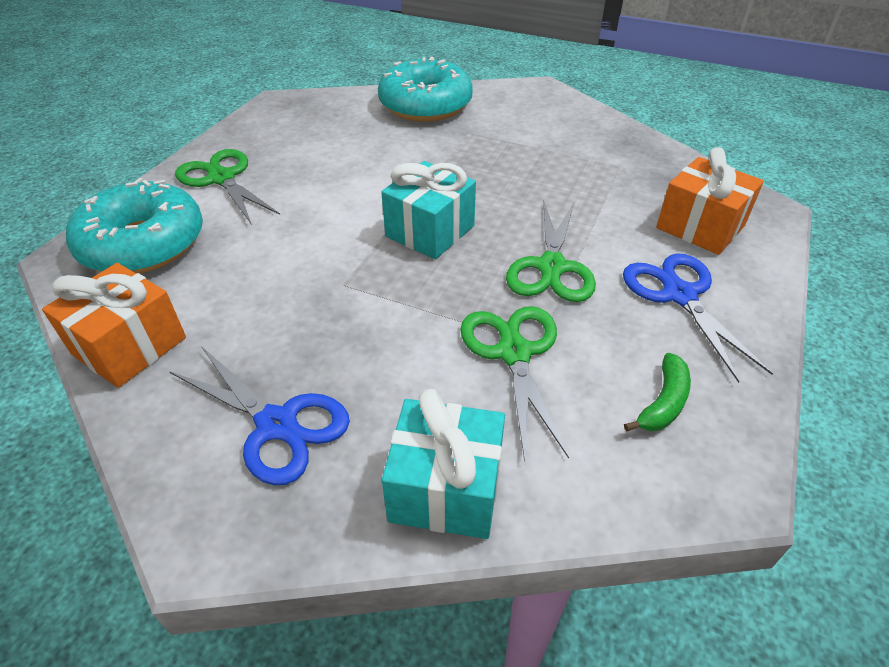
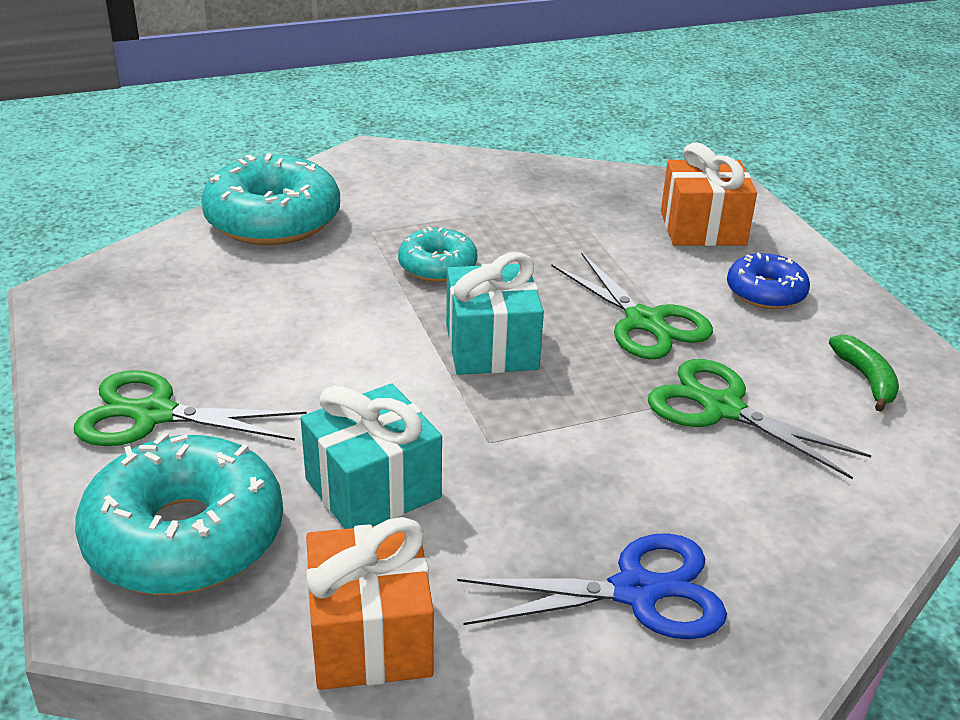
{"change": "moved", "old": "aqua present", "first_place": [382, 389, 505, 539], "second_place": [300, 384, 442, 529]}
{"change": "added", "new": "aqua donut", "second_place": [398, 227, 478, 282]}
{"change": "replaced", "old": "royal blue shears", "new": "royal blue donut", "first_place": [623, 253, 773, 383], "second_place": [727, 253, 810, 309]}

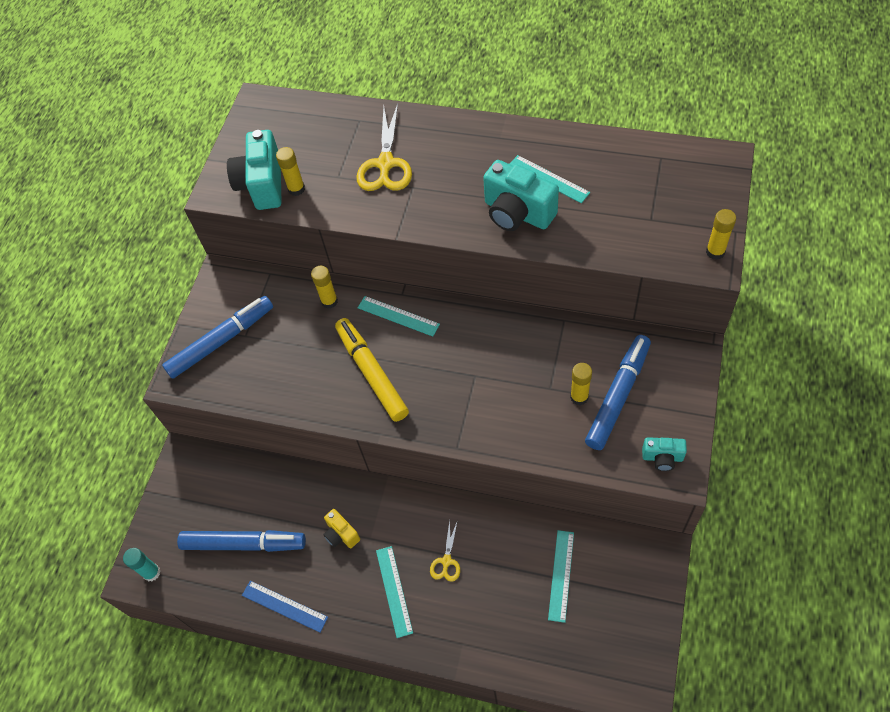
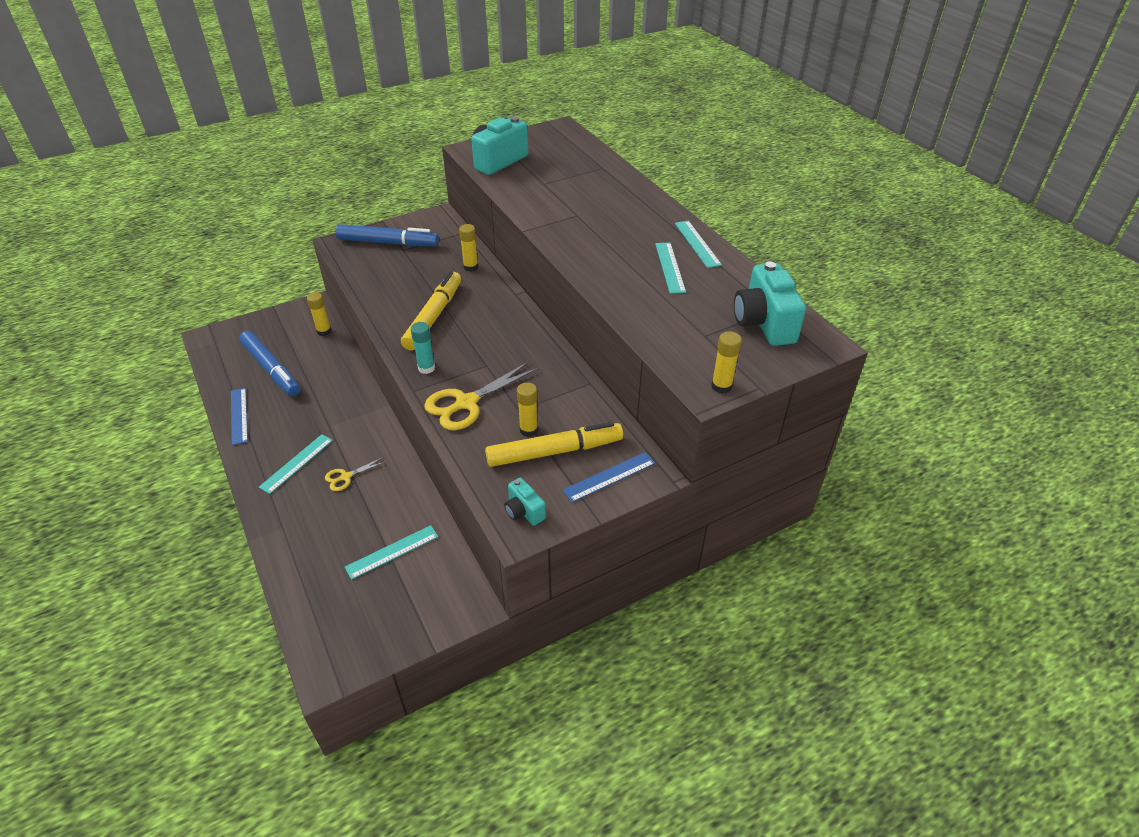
{"change": "moved", "old": "yellow stick of glue", "first_place": [276, 147, 305, 196], "second_place": [307, 292, 331, 336]}
{"change": "moved", "old": "aqua stick of glue", "first_place": [123, 548, 161, 581], "second_place": [411, 322, 435, 374]}
{"change": "moved", "old": "yellow shears", "first_place": [357, 104, 412, 191], "second_place": [424, 362, 538, 430]}
{"change": "recoloured", "old": "royal blue marker", "new": "yellow marker", "first_place": [585, 335, 651, 450], "second_place": [485, 422, 623, 467]}
{"change": "added", "new": "royal blue measuring stick", "second_place": [563, 452, 655, 502]}
{"change": "moved", "old": "aqua measuring stick", "first_place": [358, 296, 440, 337], "second_place": [675, 221, 722, 268]}
{"change": "moved", "old": "aqua photo camera", "first_place": [483, 160, 559, 231], "second_place": [734, 261, 806, 346]}
{"change": "removed", "old": "yellow photo camera", "first_place": [323, 509, 360, 548]}

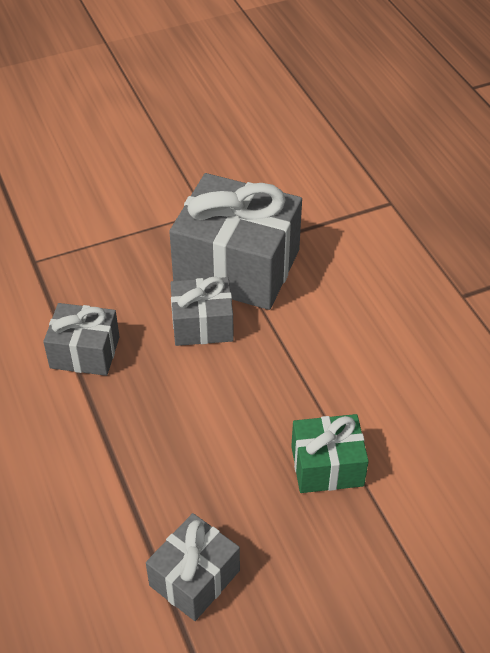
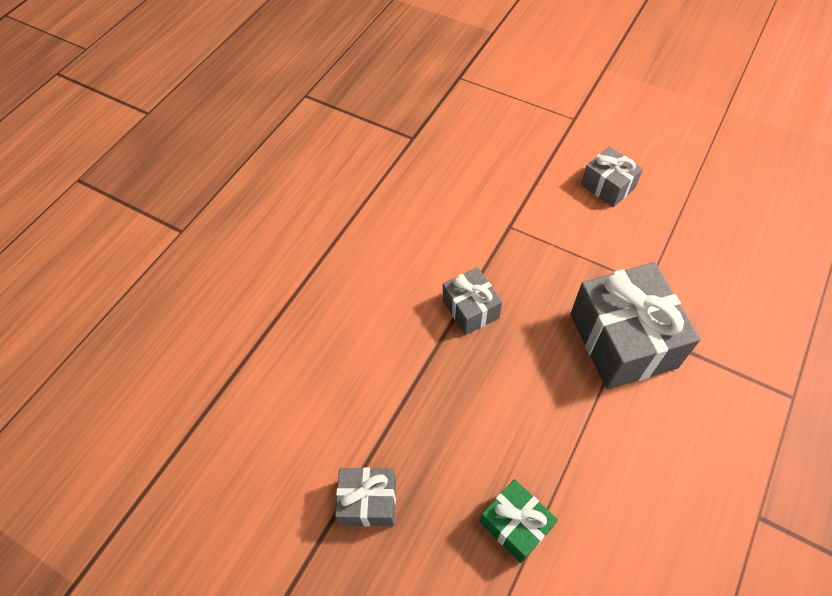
{"change": "moved", "old": "gray present", "first_place": [170, 276, 234, 346], "second_place": [581, 146, 643, 207]}

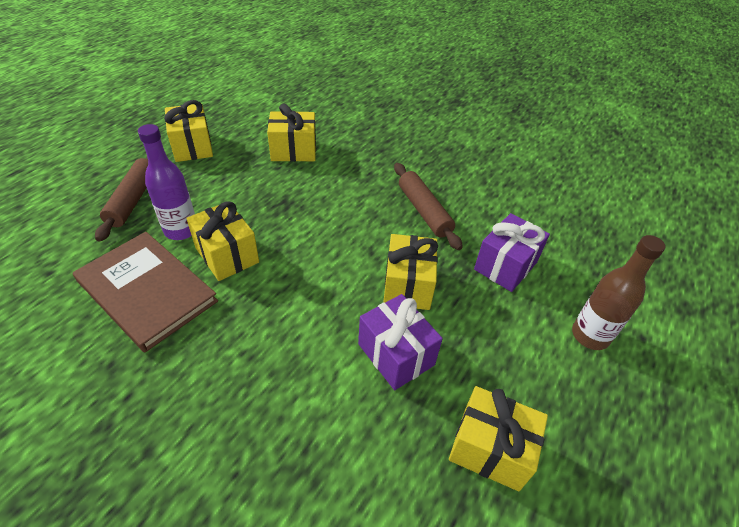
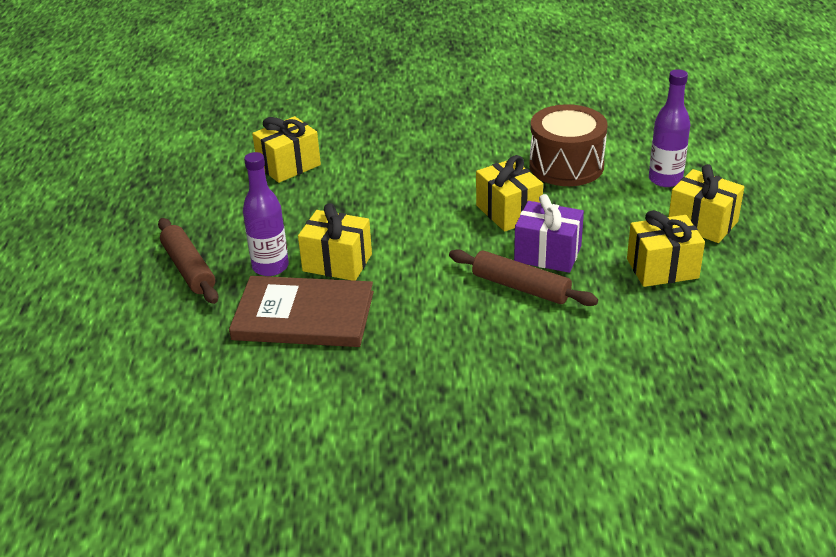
{"change": "moved", "old": "brown dough roller", "first_place": [394, 163, 463, 250], "second_place": [449, 249, 598, 306]}
{"change": "replaced", "old": "royal purple present", "new": "brown toy drum", "first_place": [474, 213, 550, 292], "second_place": [529, 104, 607, 186]}
{"change": "recoloured", "old": "brown flask", "new": "royal purple flask", "first_place": [572, 235, 665, 350], "second_place": [649, 69, 690, 187]}
{"change": "moved", "old": "yellow present", "first_place": [164, 100, 213, 162], "second_place": [669, 164, 744, 243]}

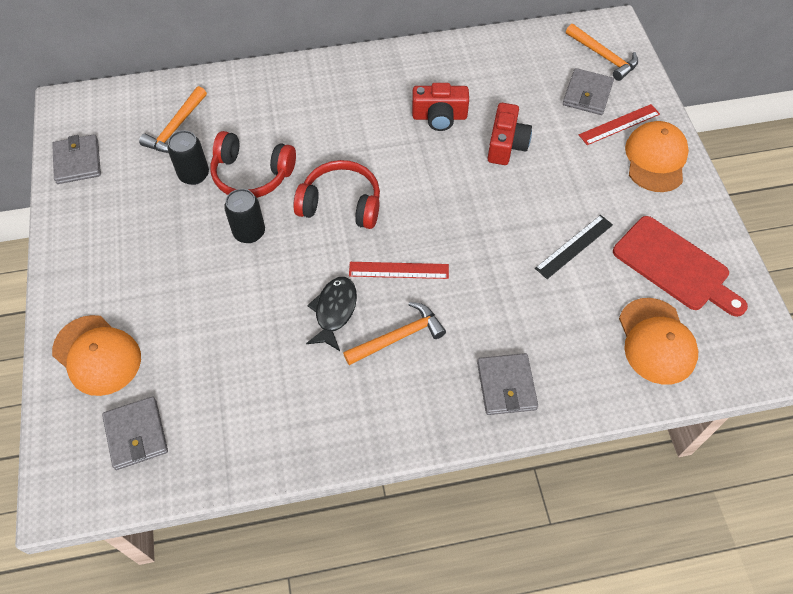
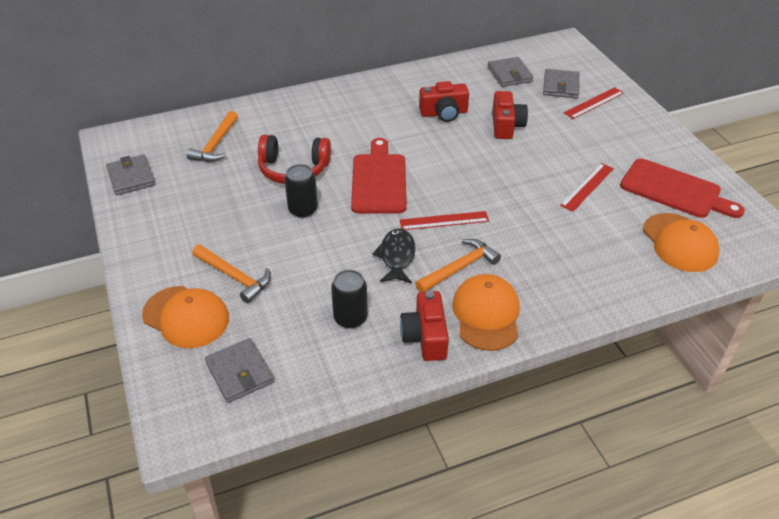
{"change": "moved", "old": "bright orange carpenter's hammer", "first_place": [566, 24, 638, 81], "second_place": [192, 245, 271, 303]}
{"change": "moved", "old": "ebony tin", "first_place": [167, 130, 209, 185], "second_place": [331, 270, 368, 329]}
{"change": "replaced", "old": "scarlet headset", "new": "scarlet cutting board", "first_place": [293, 160, 380, 229], "second_place": [351, 138, 407, 214]}
{"change": "added", "new": "scarlet photo camera", "second_place": [400, 291, 449, 361]}
{"change": "moved", "old": "bright orange baseball cap", "first_place": [625, 121, 689, 192], "second_place": [452, 274, 519, 351]}
{"change": "moved", "old": "gray wallet", "first_place": [477, 353, 538, 415], "second_place": [488, 57, 533, 87]}
{"change": "recoloured", "old": "ebony measuring stick", "new": "scarlet measuring stick", "first_place": [535, 215, 613, 279], "second_place": [560, 163, 614, 212]}

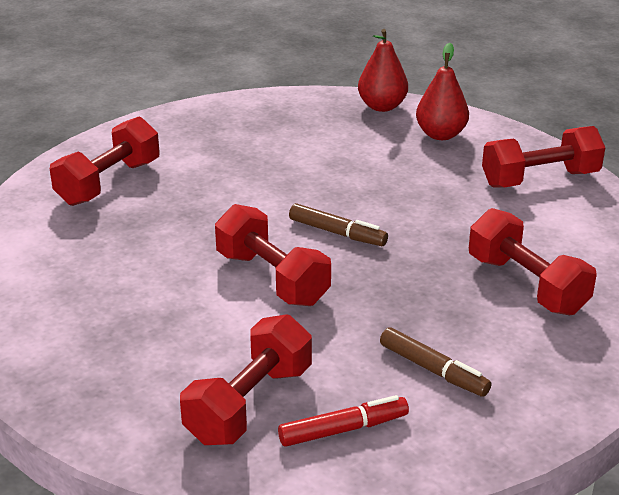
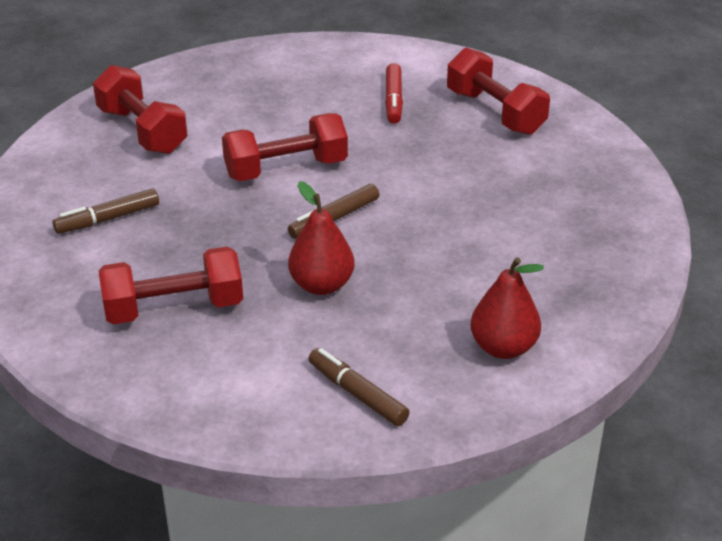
{"change": "moved", "old": "scarlet pear", "first_place": [358, 29, 408, 112], "second_place": [288, 181, 355, 295]}
{"change": "replaced", "old": "scarlet hand weight", "new": "brown marker", "first_place": [482, 126, 605, 187], "second_place": [308, 348, 410, 426]}
{"change": "moved", "old": "scarlet marker", "first_place": [278, 395, 409, 447], "second_place": [385, 63, 403, 124]}

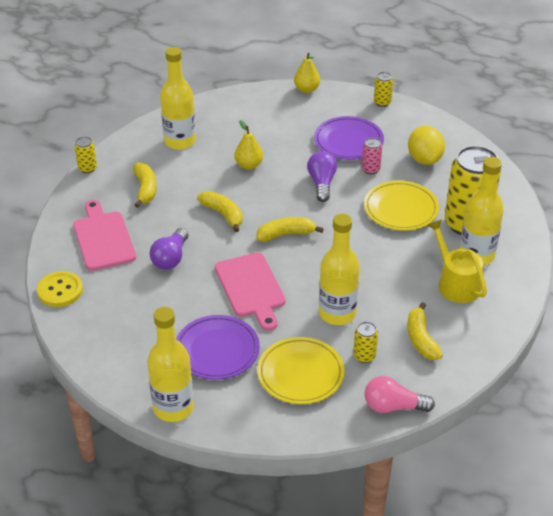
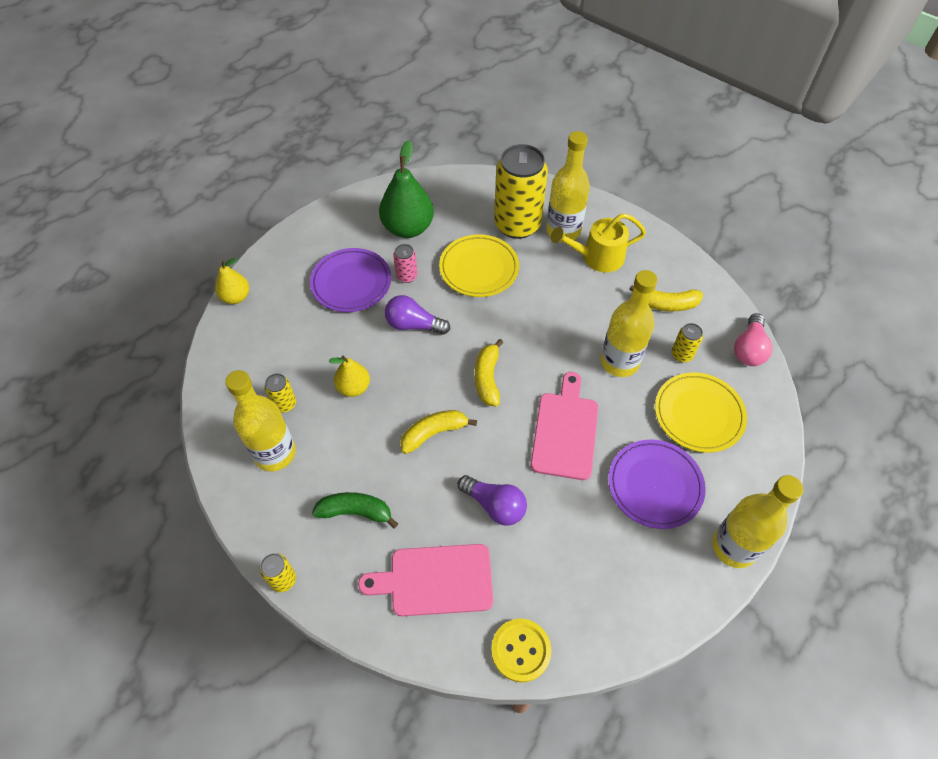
{"change": "moved", "old": "yellow tin", "first_place": [374, 72, 393, 107], "second_place": [264, 373, 296, 413]}
{"change": "recoloured", "old": "yellow toy banana", "new": "green toy banana", "first_place": [133, 162, 157, 208], "second_place": [312, 492, 398, 529]}
{"change": "replaced", "old": "yellow citrus fruit", "new": "green pear", "first_place": [408, 126, 445, 165], "second_place": [379, 140, 434, 238]}
{"change": "turned", "old": "pink cutting board", "first_place": [215, 253, 286, 331], "second_place": [531, 372, 598, 480], "degrees": -75}

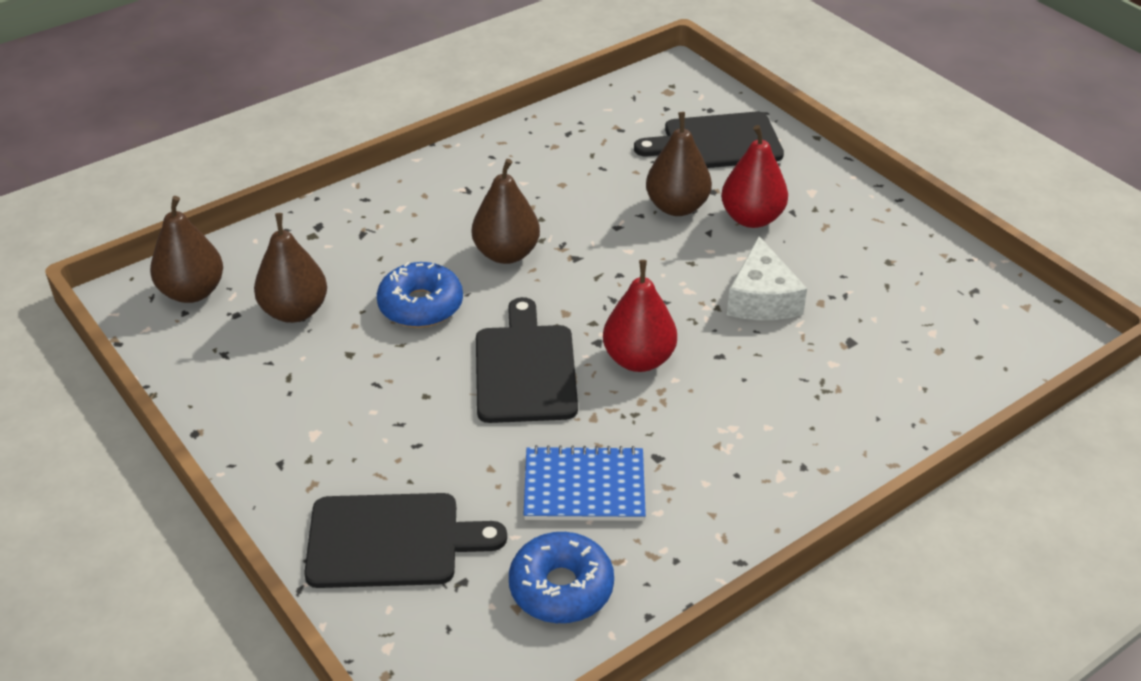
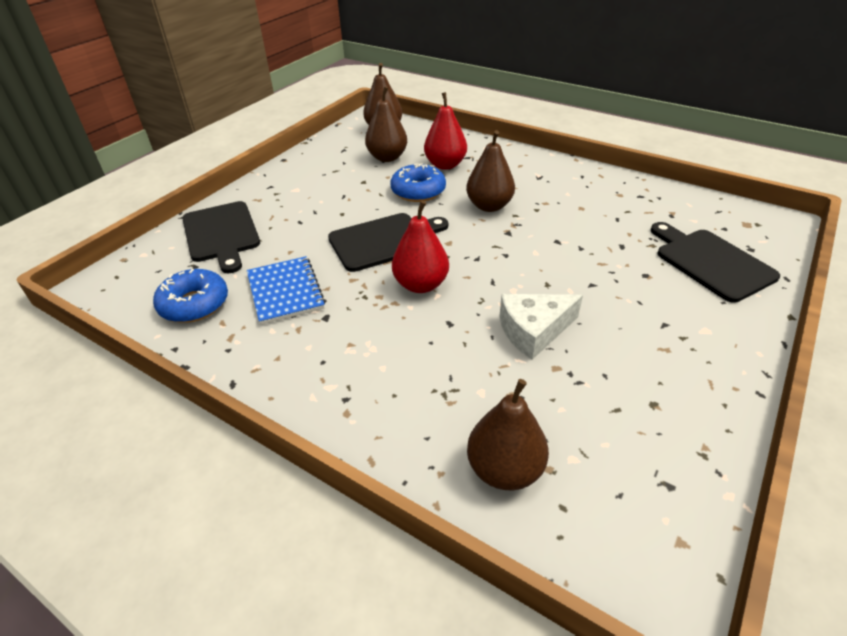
{"change": "moved", "old": "scarlet pear", "first_place": [721, 125, 788, 228], "second_place": [424, 92, 467, 170]}
{"change": "moved", "old": "brown pear", "first_place": [646, 112, 712, 216], "second_place": [467, 379, 549, 490]}

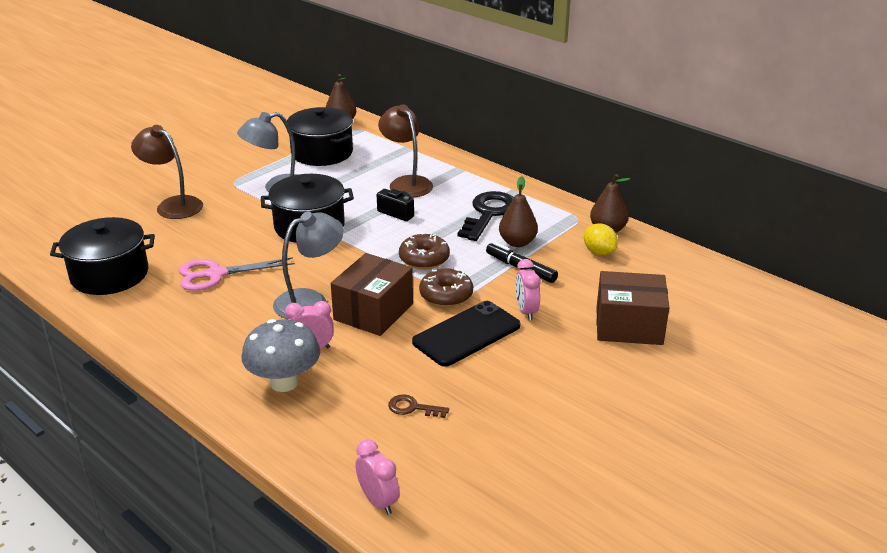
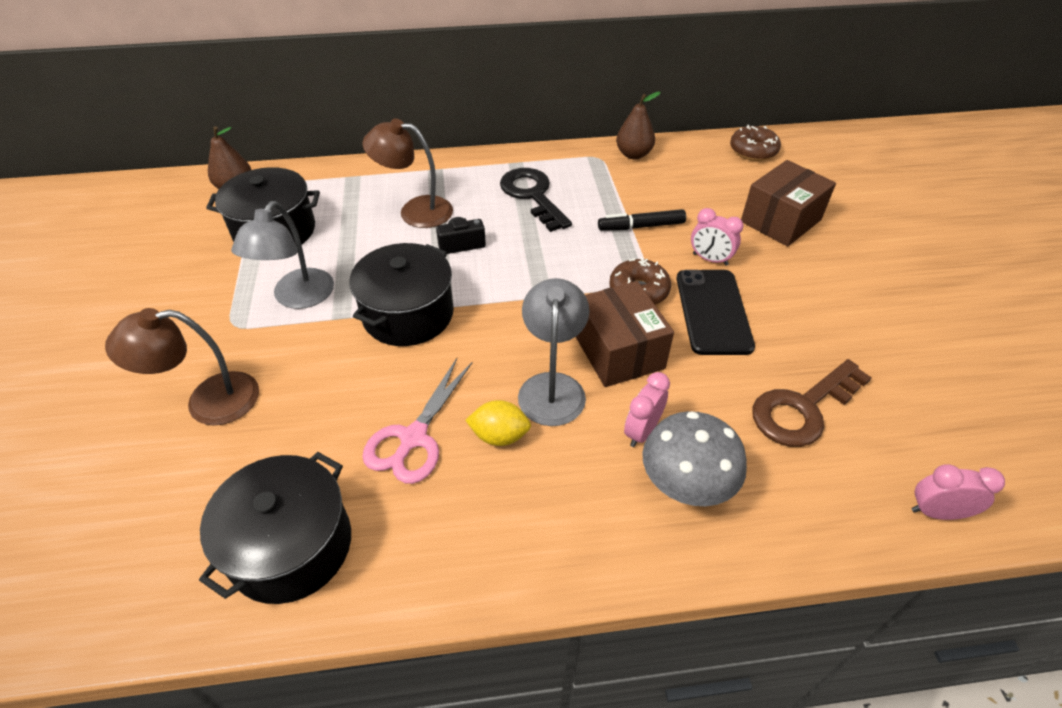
{"change": "moved", "old": "yellow citrus fruit", "first_place": [584, 223, 618, 255], "second_place": [465, 400, 531, 446]}
{"change": "moved", "old": "brown donut", "first_place": [399, 233, 450, 269], "second_place": [730, 125, 781, 161]}
{"change": "resized", "old": "brown latchkey", "first_place": [388, 394, 449, 418], "second_place": [752, 359, 872, 447], "factor": 2.08}
{"change": "removed", "old": "brown pear", "first_place": [499, 176, 538, 247]}

